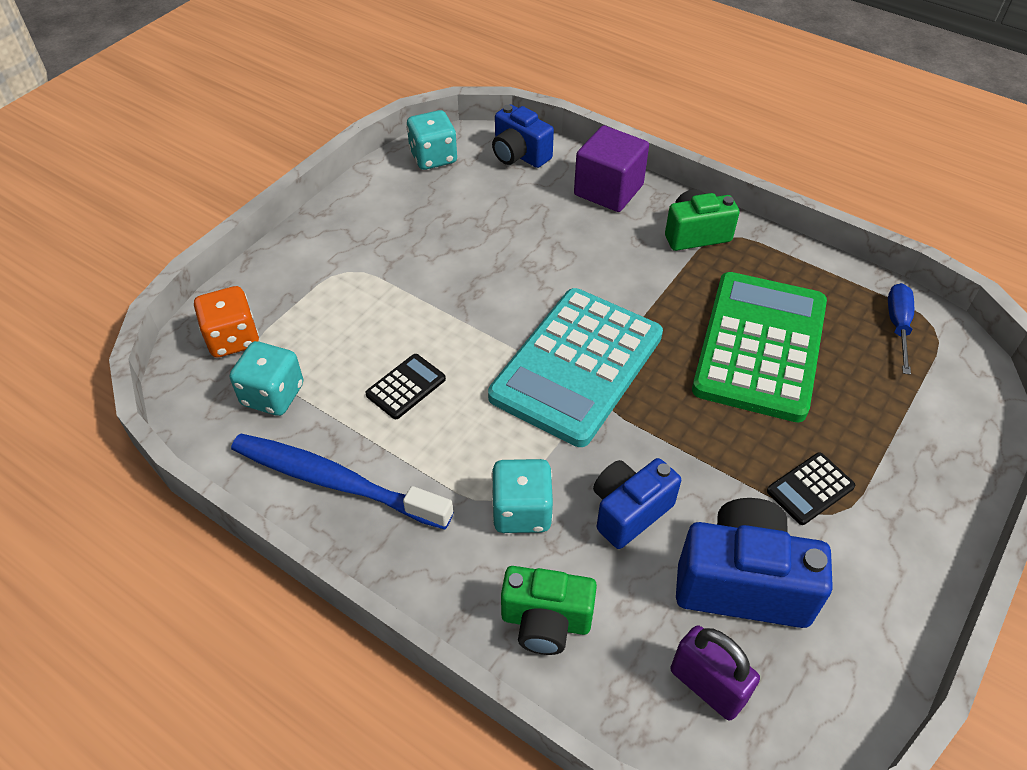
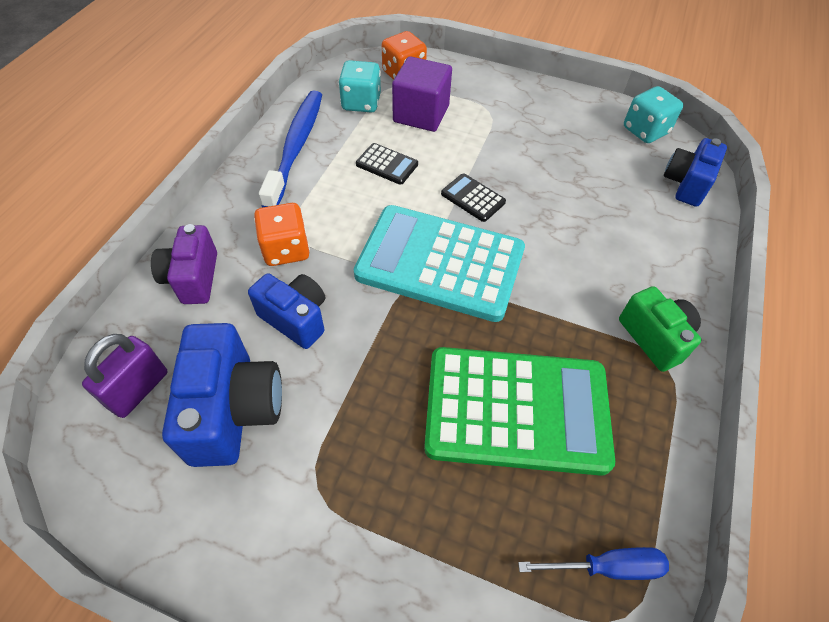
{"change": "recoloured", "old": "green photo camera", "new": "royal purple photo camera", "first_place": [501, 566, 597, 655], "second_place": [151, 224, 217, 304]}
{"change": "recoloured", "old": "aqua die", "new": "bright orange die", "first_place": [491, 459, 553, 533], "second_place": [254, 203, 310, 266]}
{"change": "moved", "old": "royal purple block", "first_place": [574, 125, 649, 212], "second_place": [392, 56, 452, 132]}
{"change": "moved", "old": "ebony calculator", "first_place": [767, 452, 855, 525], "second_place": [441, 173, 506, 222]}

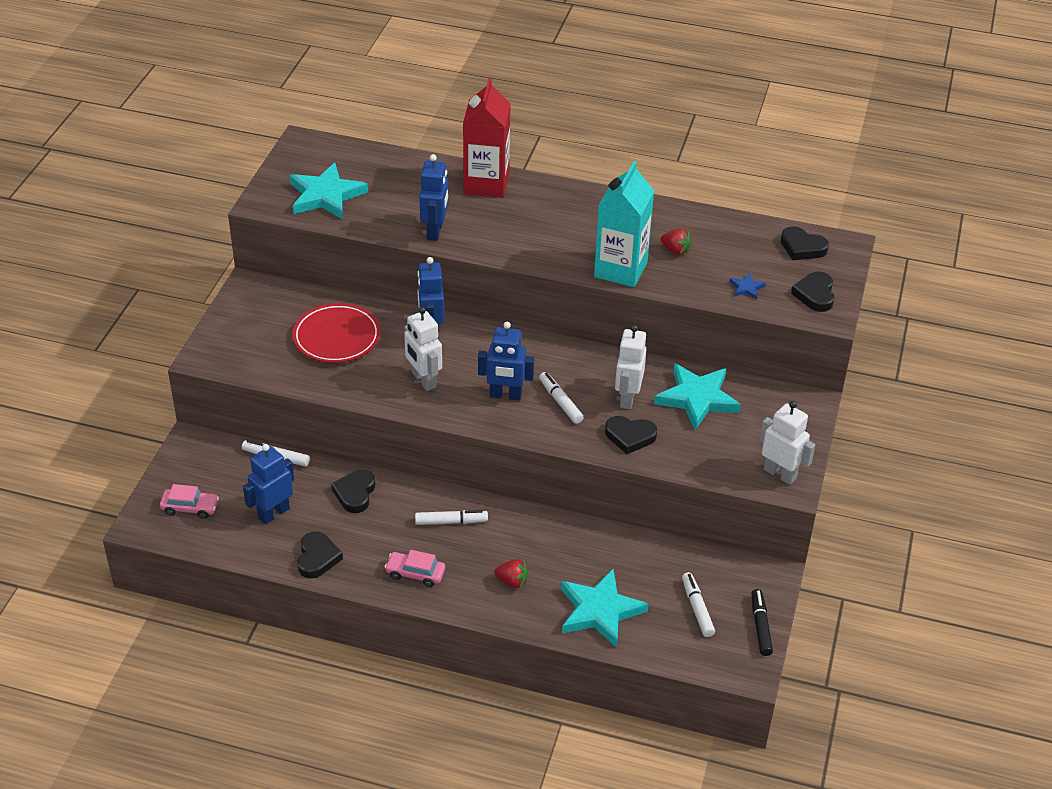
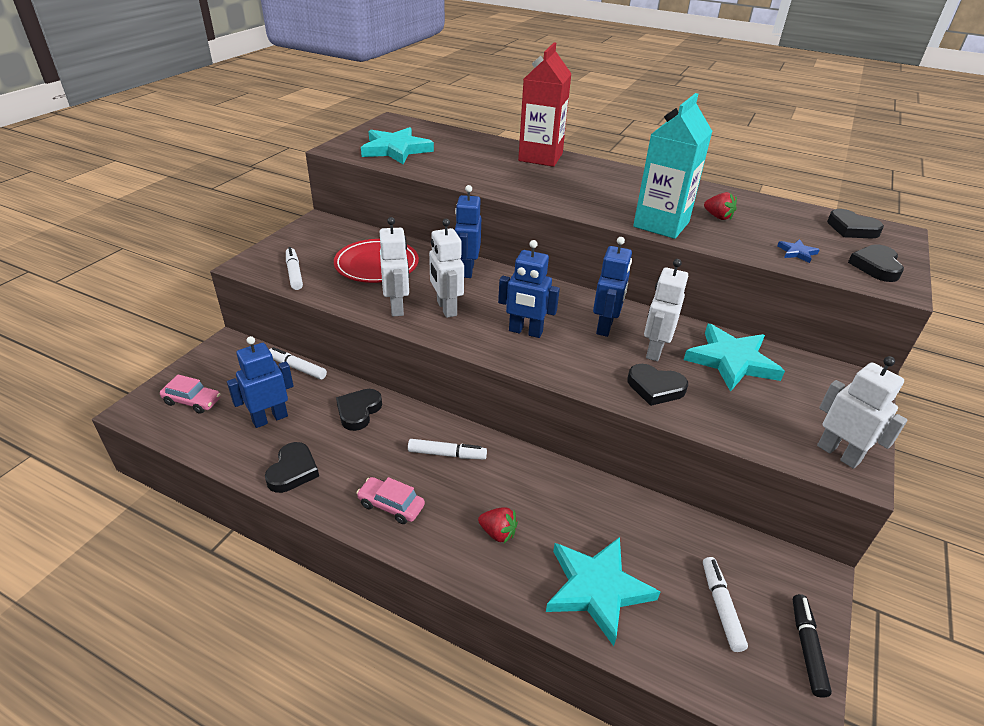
{"change": "moved", "old": "white marker", "first_place": [539, 372, 584, 424], "second_place": [286, 247, 303, 290]}
{"change": "added", "new": "white toy robot", "second_place": [380, 217, 409, 316]}
{"change": "moved", "old": "royal blue toy robot", "first_place": [419, 154, 449, 241], "second_place": [593, 237, 632, 337]}

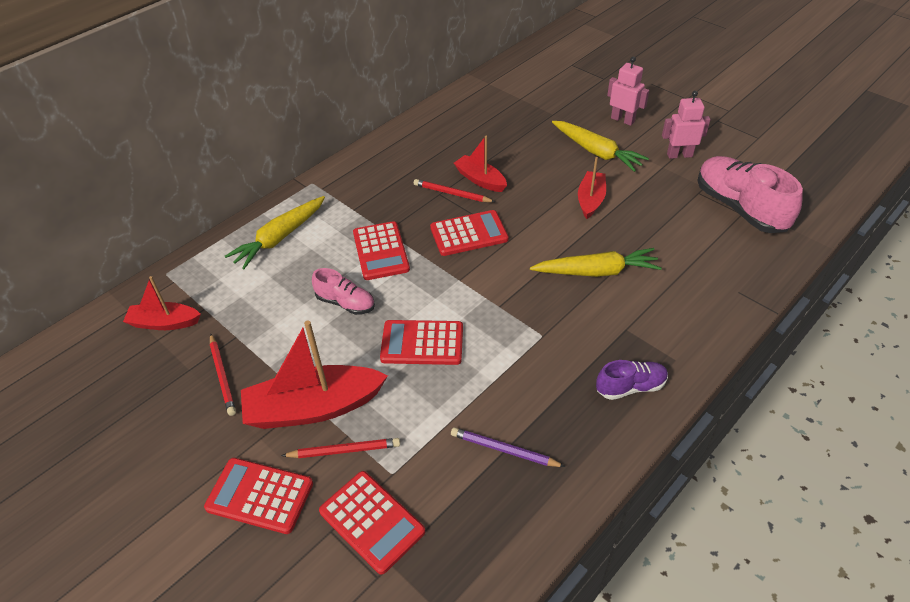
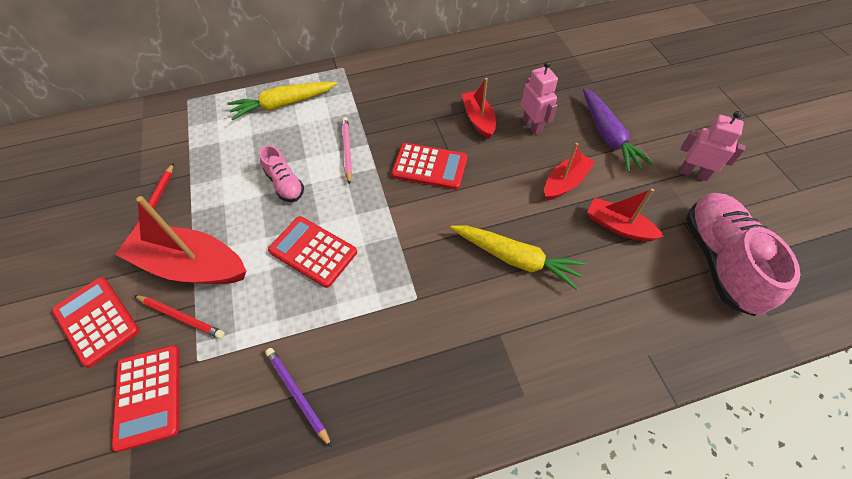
{"change": "replaced", "old": "scarlet calculator", "new": "pink pencil", "first_place": [353, 221, 410, 280], "second_place": [342, 117, 352, 185]}
{"change": "moved", "old": "pink toy robot", "first_place": [607, 57, 649, 126], "second_place": [521, 61, 558, 135]}
{"change": "recoloured", "old": "yellow root vegetable", "new": "royal purple root vegetable", "first_place": [552, 121, 649, 172], "second_place": [583, 88, 654, 172]}
{"change": "moved", "old": "scarlet sailboat", "first_place": [123, 276, 201, 330], "second_place": [587, 189, 664, 241]}
{"change": "removed", "old": "scarlet pencil", "first_place": [414, 179, 495, 202]}
{"change": "removed", "old": "royal purple shoe", "first_place": [596, 360, 668, 400]}

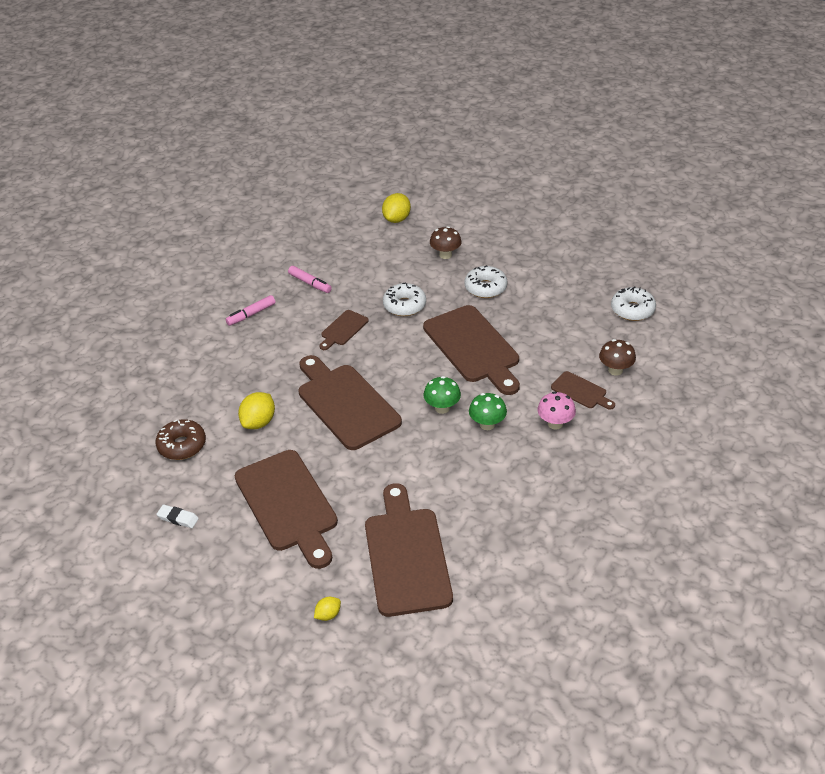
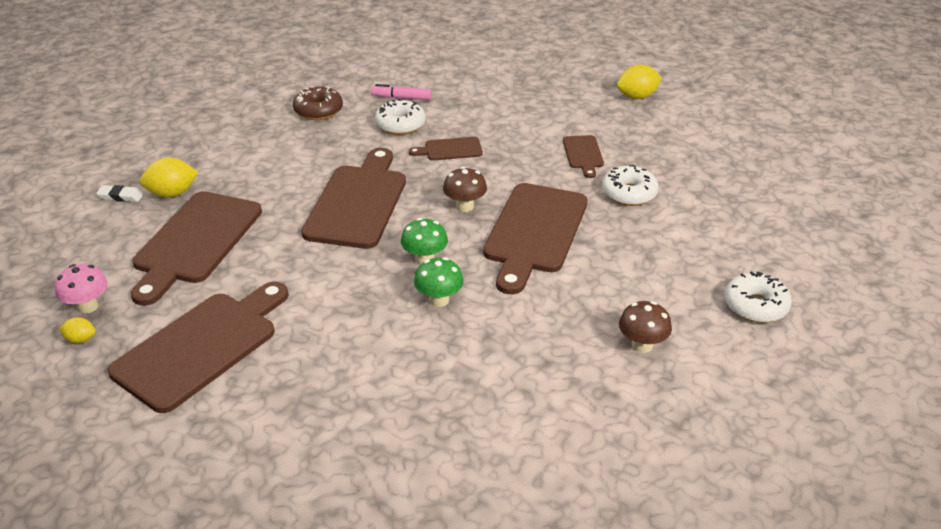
{"change": "moved", "old": "pink toadstool", "first_place": [537, 391, 576, 429], "second_place": [55, 264, 108, 314]}
{"change": "turned", "old": "white gum eraser", "first_place": [156, 505, 199, 528], "second_place": [96, 185, 144, 202], "degrees": -60}
{"change": "moved", "old": "yellow citrus fruit", "first_place": [238, 392, 275, 429], "second_place": [140, 158, 199, 198]}
{"change": "moved", "old": "brown donut", "first_place": [155, 420, 206, 460], "second_place": [293, 86, 343, 120]}
{"change": "moved", "old": "white donut", "first_place": [383, 283, 426, 316], "second_place": [375, 99, 426, 135]}
{"change": "moved", "old": "brown toadstool", "first_place": [430, 226, 461, 259], "second_place": [443, 167, 487, 212]}
{"change": "moved", "old": "brown cutting board", "first_place": [551, 371, 615, 410], "second_place": [563, 135, 604, 178]}
{"change": "removed", "old": "pink marker", "first_place": [288, 266, 332, 293]}

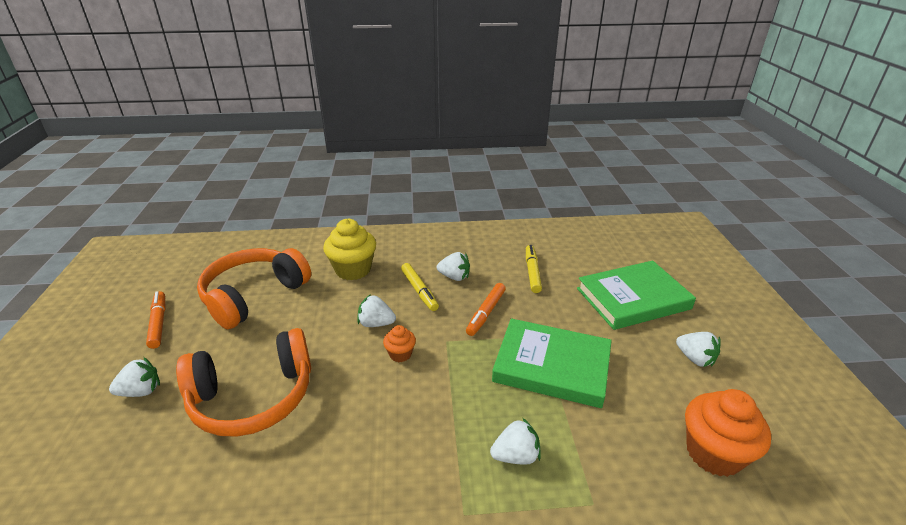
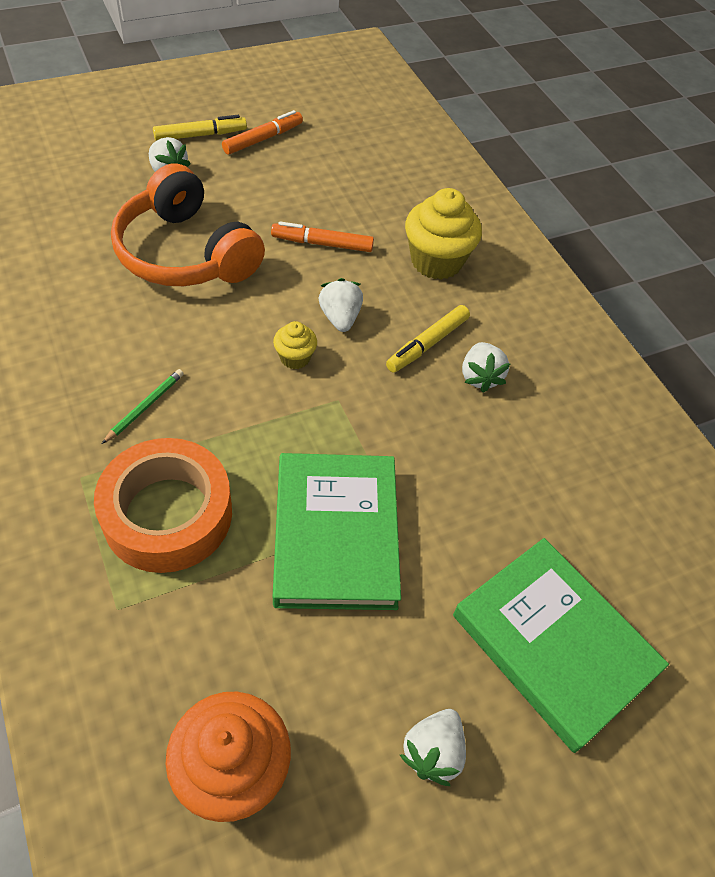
{"change": "replaced", "old": "white strawberry", "new": "bright orange roll of tape", "first_place": [490, 418, 541, 465], "second_place": [94, 438, 232, 573]}
{"change": "added", "new": "green pencil", "second_place": [102, 369, 184, 444]}
{"change": "moved", "old": "yellow marker", "first_place": [526, 245, 542, 293], "second_place": [153, 115, 247, 141]}
{"change": "moved", "old": "bright orange marker", "first_place": [466, 283, 506, 336], "second_place": [271, 222, 374, 252]}
{"change": "recoloured", "old": "bright orange muffin", "new": "yellow muffin", "first_place": [383, 325, 416, 362], "second_place": [273, 321, 317, 369]}
{"change": "removed", "old": "bright orange headset", "first_place": [197, 248, 311, 329]}

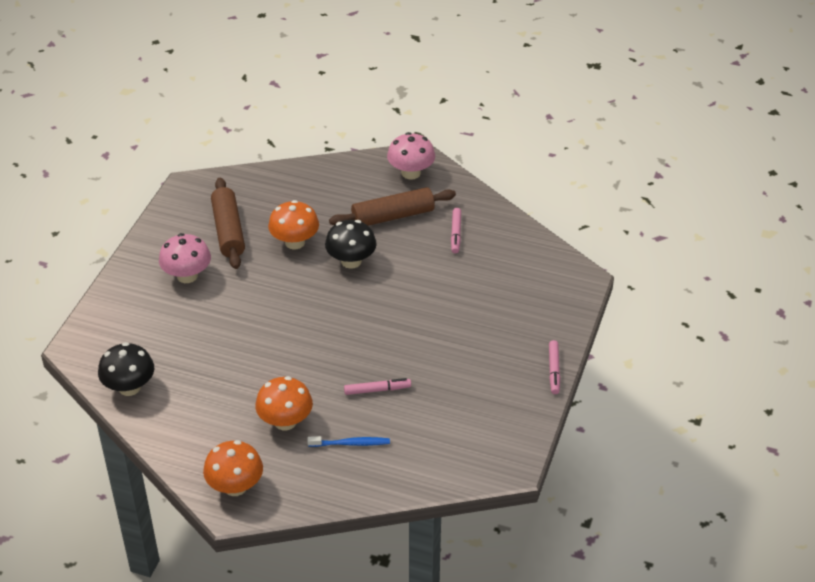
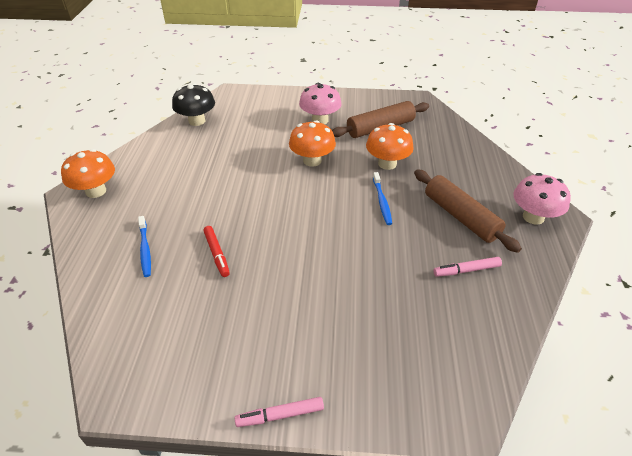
{"change": "recoloured", "old": "pink marker", "new": "scarlet marker", "first_place": [344, 378, 411, 395], "second_place": [203, 226, 230, 277]}
{"change": "moved", "old": "bright orange toadstool", "first_place": [255, 376, 313, 430], "second_place": [289, 120, 336, 167]}
{"change": "replaced", "old": "ebony toadstool", "new": "royal blue dental brush", "first_place": [325, 220, 377, 269], "second_place": [373, 172, 392, 225]}

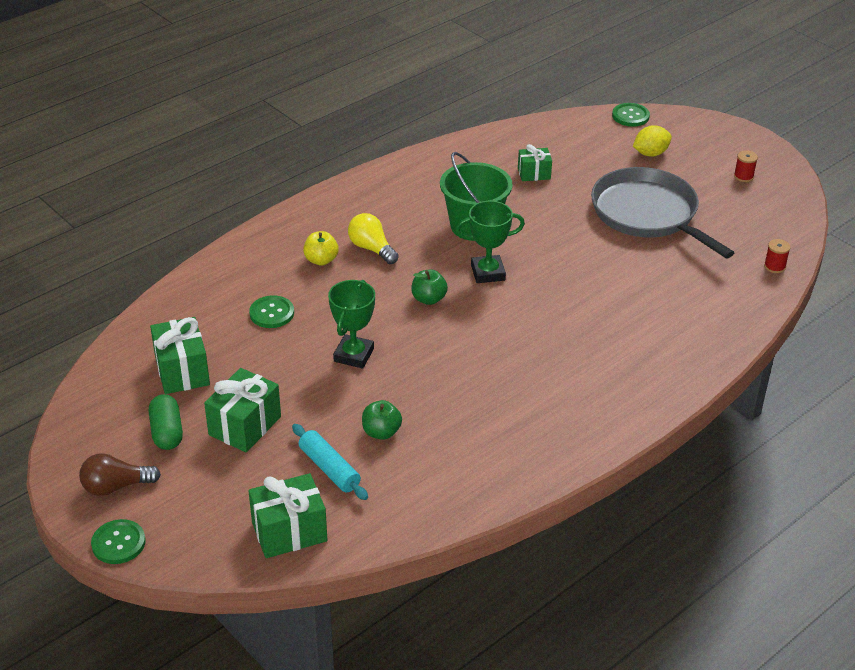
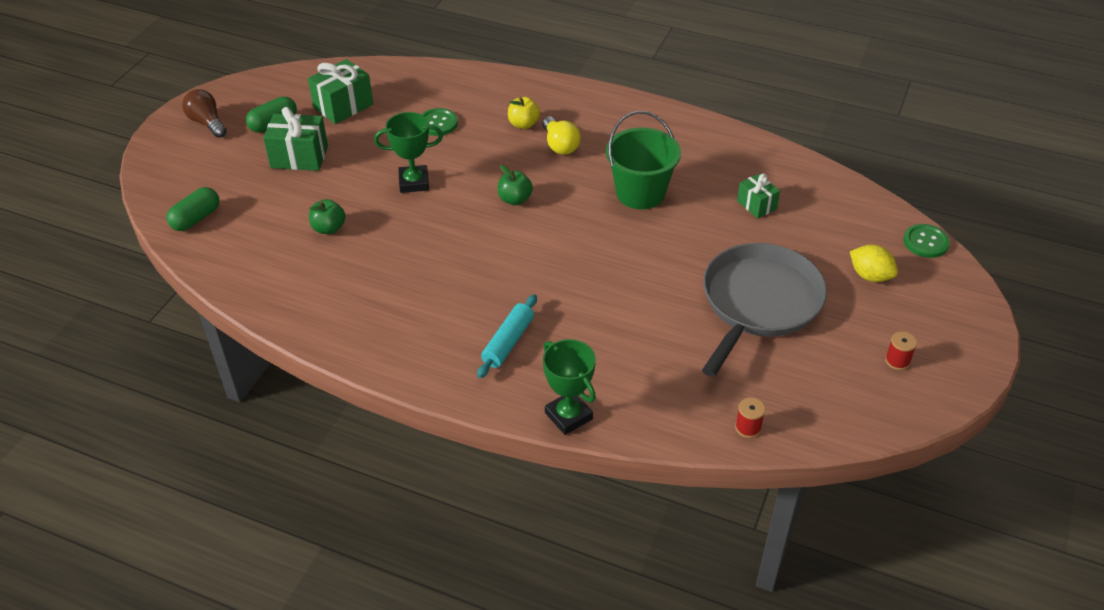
{"change": "replaced", "old": "green present", "new": "green capsule", "first_place": [248, 473, 327, 558], "second_place": [166, 187, 219, 231]}
{"change": "moved", "old": "aqua dough roller", "first_place": [292, 424, 368, 500], "second_place": [477, 294, 537, 378]}
{"change": "turned", "old": "yellow light bulb", "first_place": [348, 213, 399, 264], "second_place": [542, 116, 581, 155], "degrees": 135}
{"change": "moved", "old": "green trophy", "first_place": [456, 201, 525, 283], "second_place": [543, 339, 596, 435]}
{"change": "removed", "old": "green button", "first_place": [91, 519, 145, 564]}

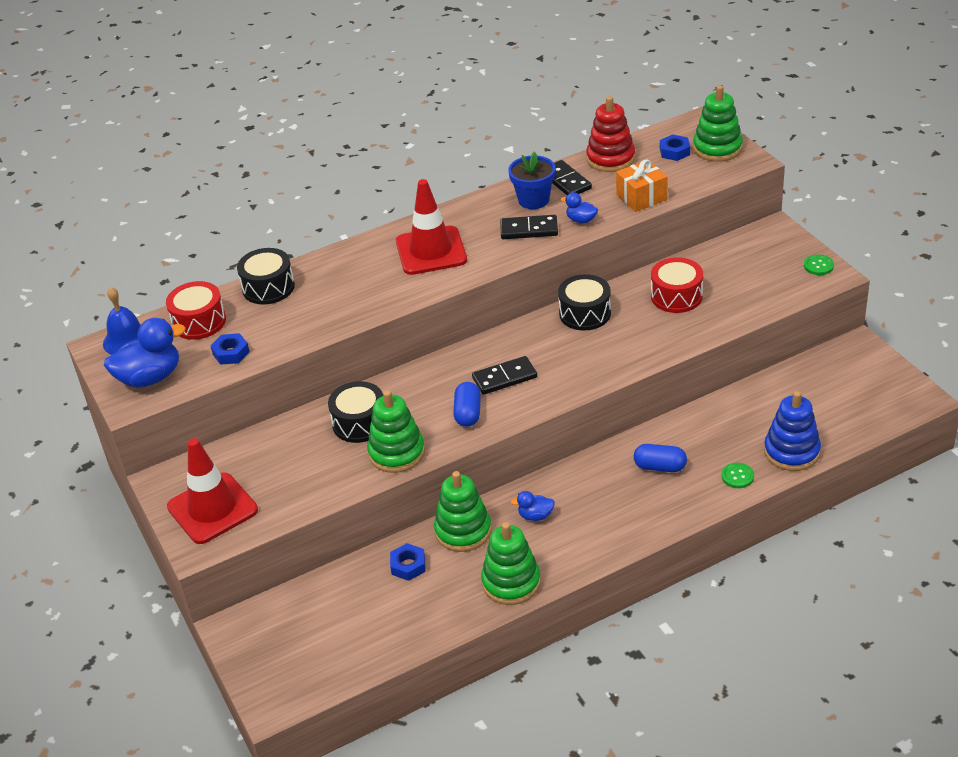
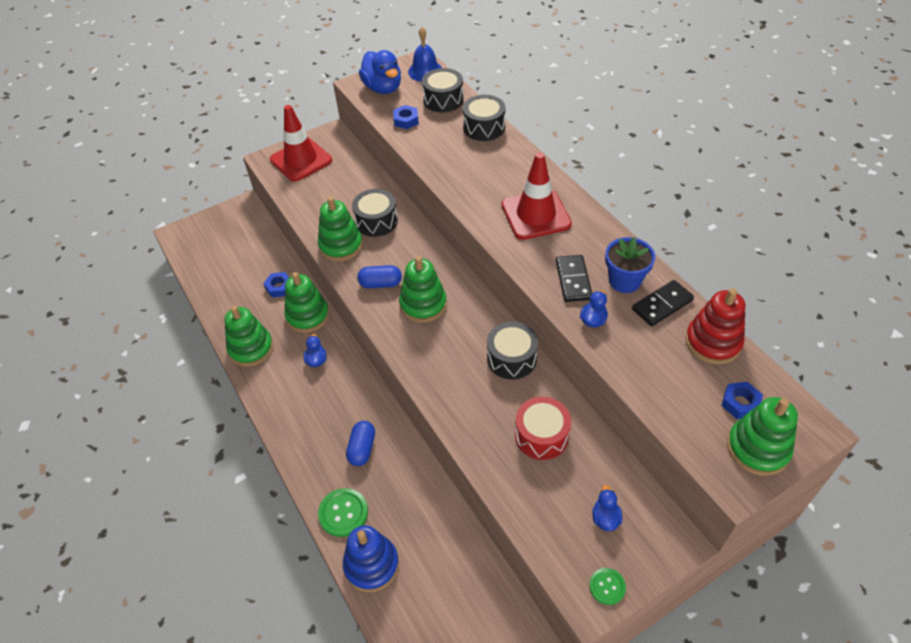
{"change": "resized", "old": "green button", "first_place": [721, 463, 754, 488], "second_place": [318, 488, 368, 537], "factor": 1.62}
{"change": "replaced", "old": "ebony domino tile", "new": "green ring stacker", "first_place": [472, 356, 537, 395], "second_place": [399, 256, 447, 322]}
{"change": "recoloured", "old": "scarlet toy drum", "new": "ebony toy drum", "first_place": [166, 281, 226, 340], "second_place": [422, 68, 464, 112]}
{"change": "added", "new": "royal blue toy duck", "second_place": [593, 485, 622, 531]}
{"change": "removed", "old": "bright orange present", "first_place": [616, 159, 668, 212]}

